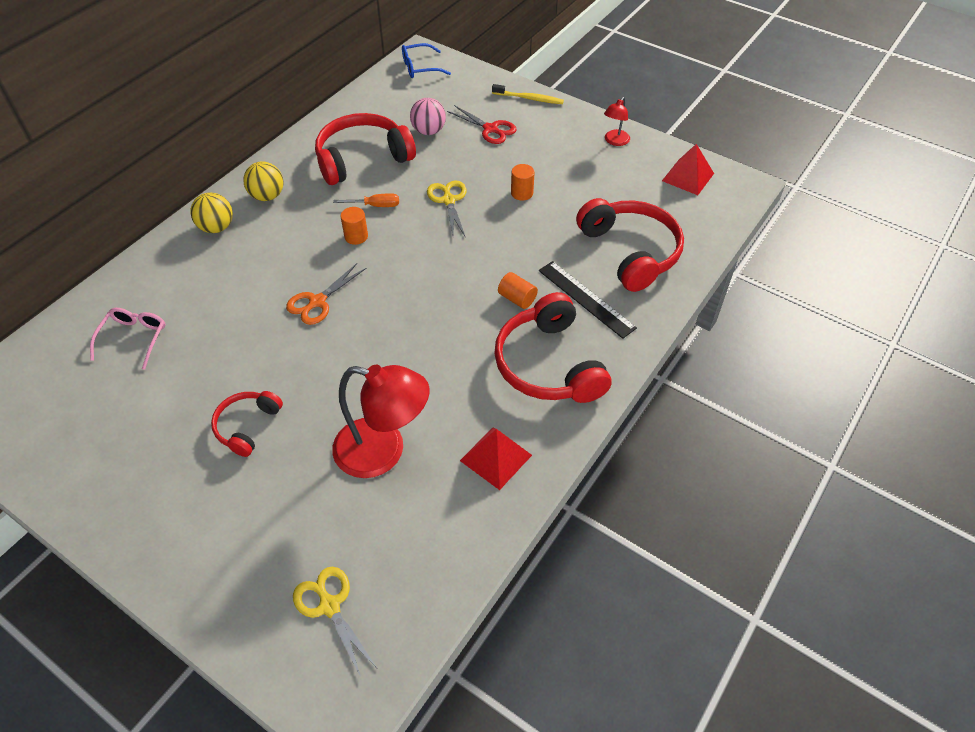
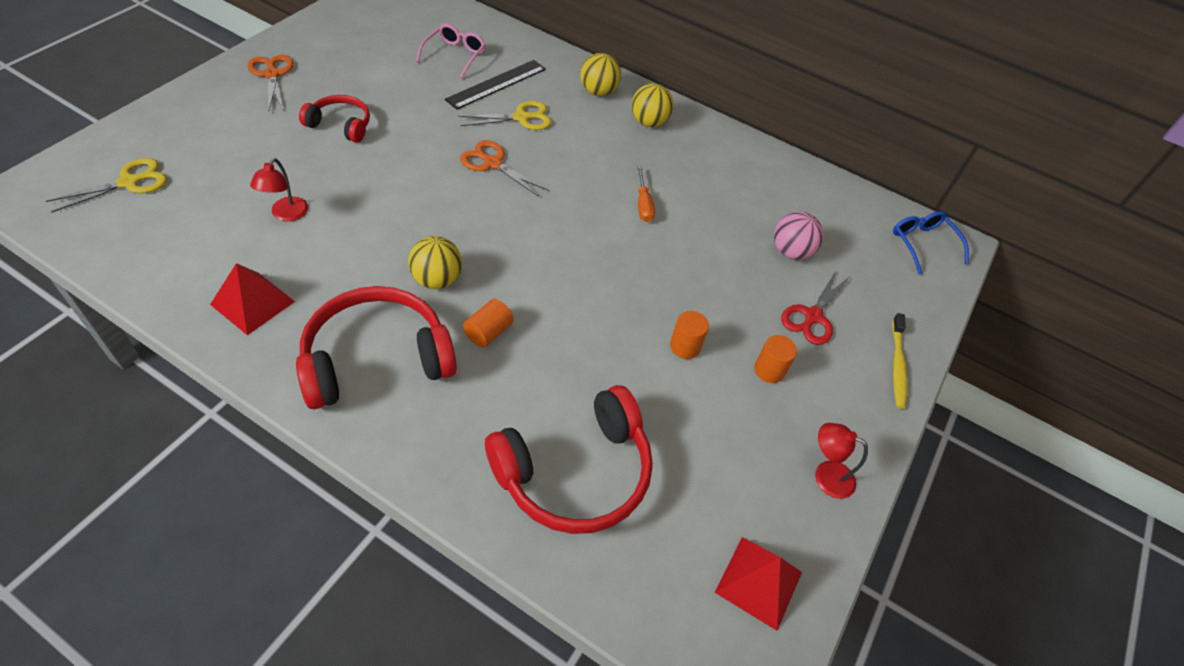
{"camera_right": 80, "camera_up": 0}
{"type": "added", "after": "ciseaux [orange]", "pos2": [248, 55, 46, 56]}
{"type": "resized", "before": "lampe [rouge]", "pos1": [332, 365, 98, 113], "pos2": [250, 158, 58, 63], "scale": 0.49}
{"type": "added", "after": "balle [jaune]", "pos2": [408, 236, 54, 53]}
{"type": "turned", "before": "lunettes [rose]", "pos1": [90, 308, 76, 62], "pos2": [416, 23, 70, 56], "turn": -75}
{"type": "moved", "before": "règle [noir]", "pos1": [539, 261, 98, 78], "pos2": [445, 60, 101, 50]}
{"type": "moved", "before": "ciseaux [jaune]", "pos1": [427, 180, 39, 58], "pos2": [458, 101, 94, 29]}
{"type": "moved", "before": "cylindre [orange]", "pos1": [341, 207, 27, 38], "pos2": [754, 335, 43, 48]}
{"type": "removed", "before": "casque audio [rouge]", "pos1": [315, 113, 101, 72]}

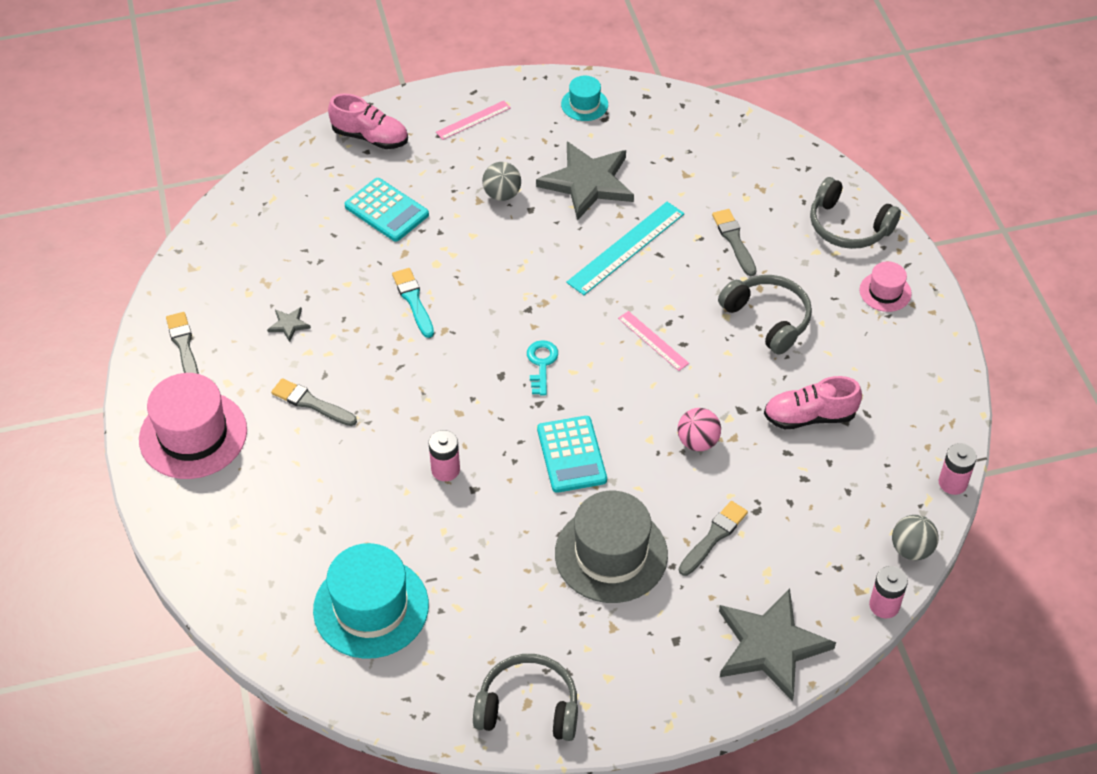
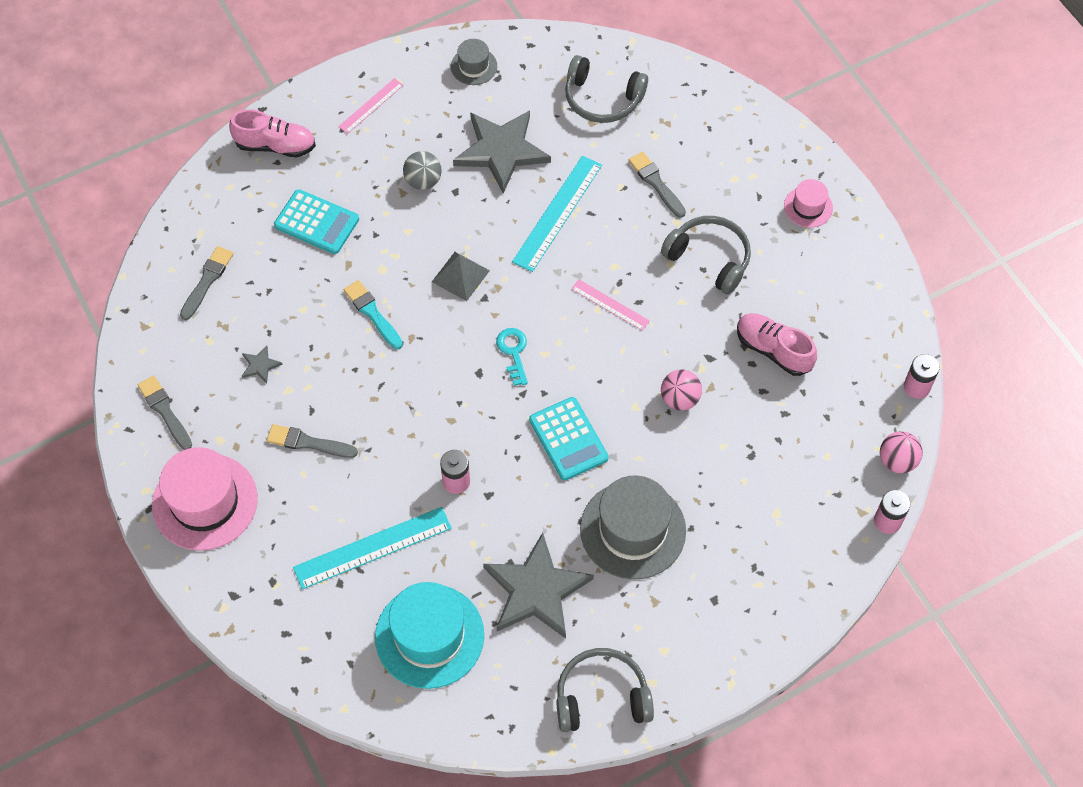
{"camera_right": -15, "camera_up": 10}
{"type": "moved", "before": "pinceau [gris]", "pos1": [679, 501, 69, 75], "pos2": [180, 246, 54, 74]}
{"type": "added", "after": "règle [turquoise]", "pos2": [293, 507, 159, 82]}
{"type": "added", "after": "pyramide [gris]", "pos2": [432, 252, 58, 49]}
{"type": "recoloured", "before": "chapeau [turquoise]", "after": "chapeau [gris]", "pos1": [561, 76, 47, 45], "pos2": [451, 39, 46, 46]}
{"type": "moved", "before": "étoile [gris]", "pos1": [719, 588, 117, 114], "pos2": [483, 532, 111, 107]}
{"type": "moved", "before": "casque audio [gris]", "pos1": [810, 177, 91, 72], "pos2": [565, 55, 83, 68]}
{"type": "turned", "before": "chaussure [rose]", "pos1": [764, 376, 98, 53], "pos2": [737, 313, 80, 63], "turn": 60}
{"type": "recoloured", "before": "balle [gris]", "after": "balle [rose]", "pos1": [892, 515, 47, 46], "pos2": [880, 431, 43, 42]}

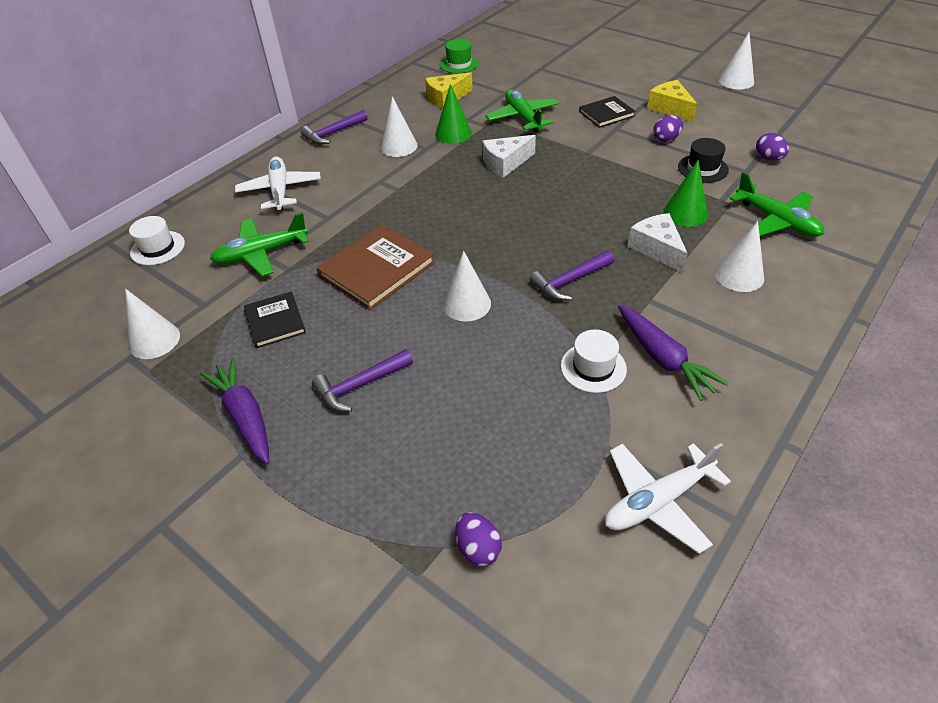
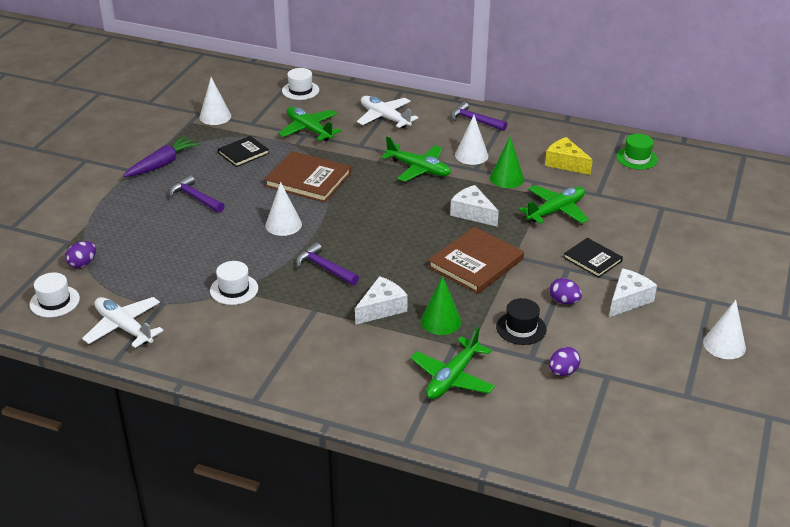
{"camera_right": 70, "camera_up": -10}
{"type": "added", "after": "chapeau [blanc]", "pos2": [29, 272, 51, 45]}
{"type": "turned", "before": "avion [blanc]", "pos1": [235, 157, 86, 53], "pos2": [357, 96, 61, 32], "turn": -105}
{"type": "added", "after": "avion [vert]", "pos2": [381, 137, 70, 45]}
{"type": "added", "after": "livre [marron]", "pos2": [428, 227, 96, 67]}
{"type": "recoloured", "before": "fromage [jaune]", "after": "fromage [blanc]", "pos1": [647, 80, 50, 42], "pos2": [609, 268, 48, 49]}
{"type": "removed", "before": "carotte [violet]", "pos1": [618, 305, 111, 96]}
{"type": "removed", "before": "cône [blanc]", "pos1": [715, 221, 49, 71]}

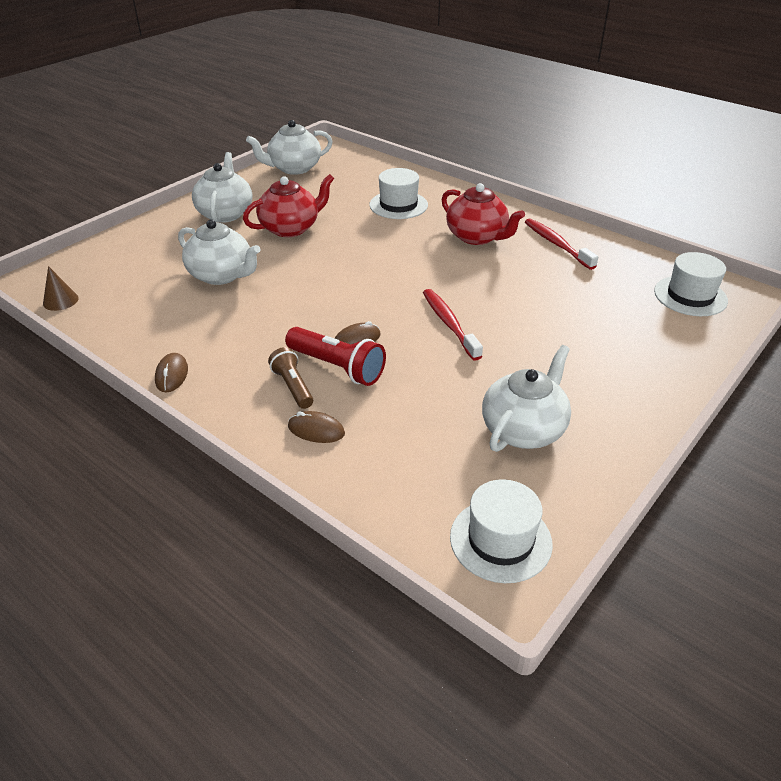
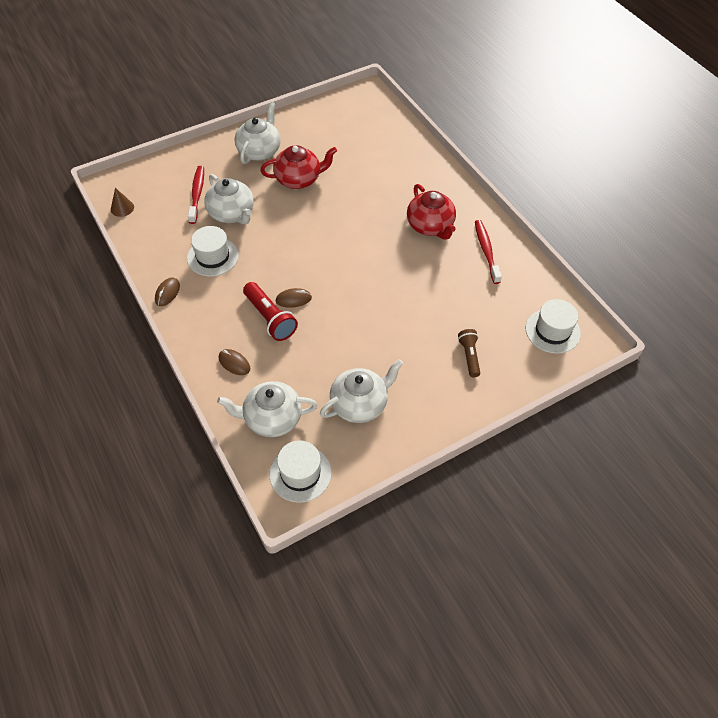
{"camera_right": 20, "camera_up": 15}
{"type": "moved", "before": "chapeau [blanc]", "pos1": [369, 168, 59, 51], "pos2": [187, 226, 52, 50]}
{"type": "moved", "before": "brosse à dents [rouge]", "pos1": [423, 289, 60, 72], "pos2": [188, 166, 16, 58]}
{"type": "moved", "before": "théière [blanc]", "pos1": [246, 120, 87, 55], "pos2": [217, 381, 101, 56]}
{"type": "moved", "before": "lampe de poche [marron]", "pos1": [268, 347, 45, 62], "pos2": [458, 329, 22, 48]}

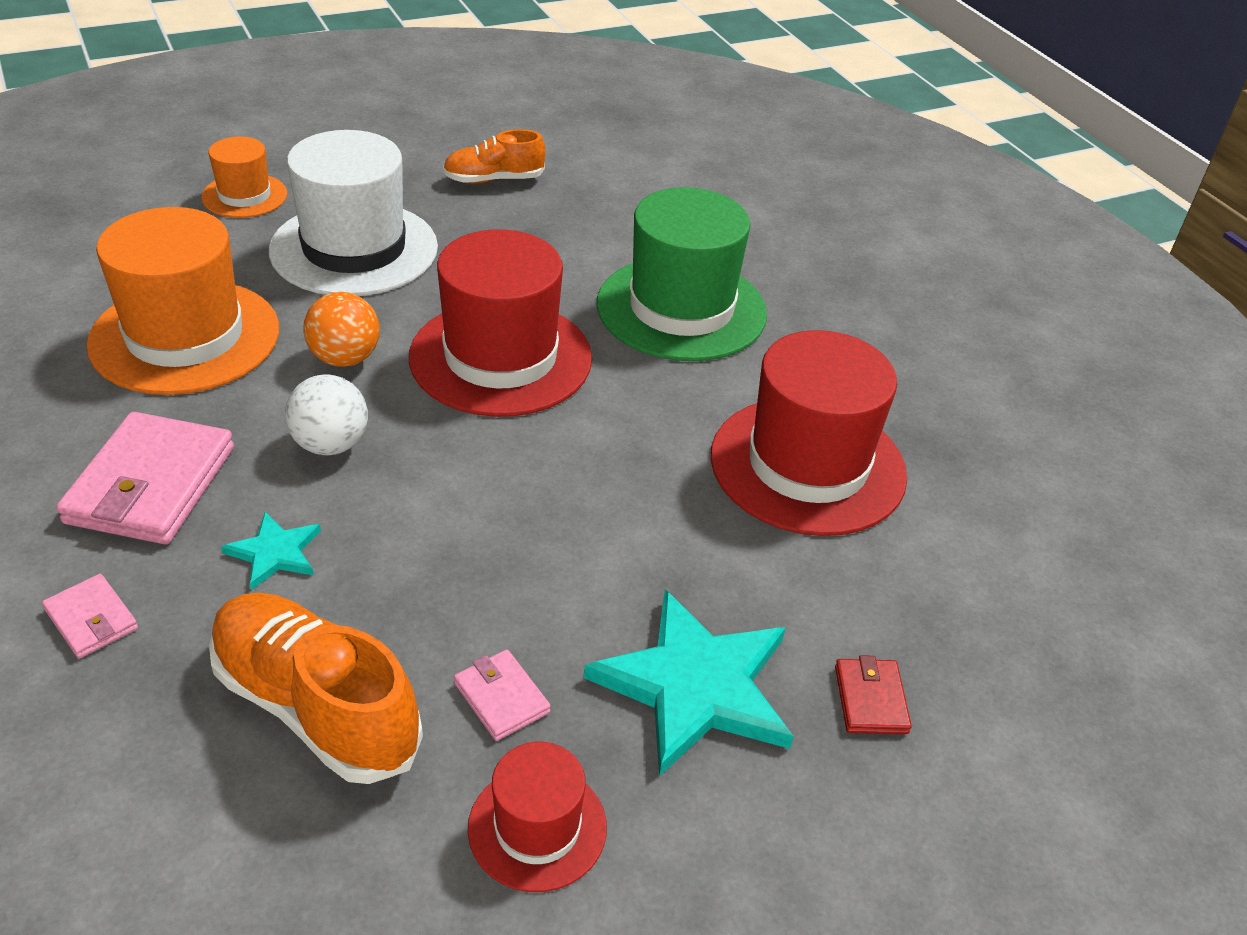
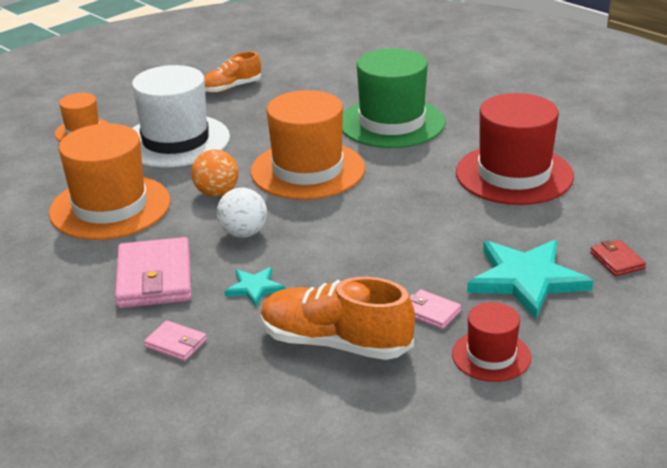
{"camera_right": -15, "camera_up": -10}
{"type": "recoloured", "before": "chapeau [rouge]", "after": "chapeau [orange]", "pos1": [409, 229, 183, 188], "pos2": [251, 90, 114, 110]}

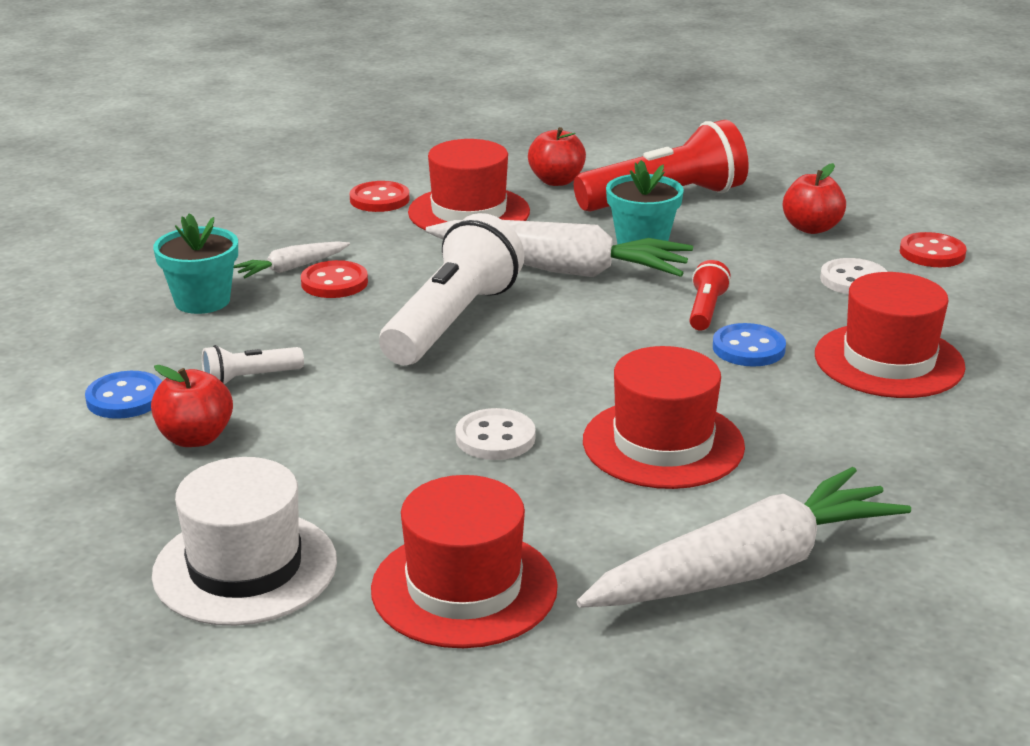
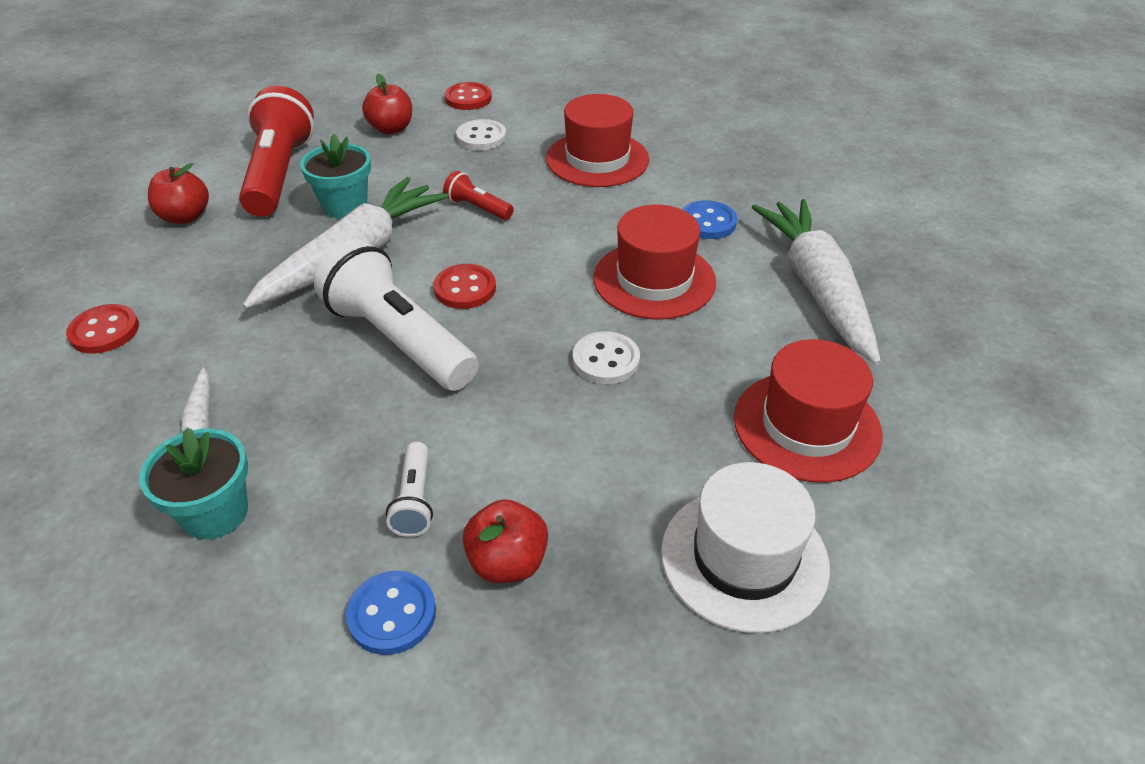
{"camera_right": -70, "camera_up": 15}
{"type": "moved", "before": "bouton [rouge]", "pos1": [301, 260, 67, 38], "pos2": [433, 264, 63, 45]}
{"type": "moved", "before": "bouton [bleu]", "pos1": [713, 323, 73, 44], "pos2": [682, 200, 55, 39]}
{"type": "removed", "before": "chapeau [rouge]", "pos1": [408, 139, 122, 91]}

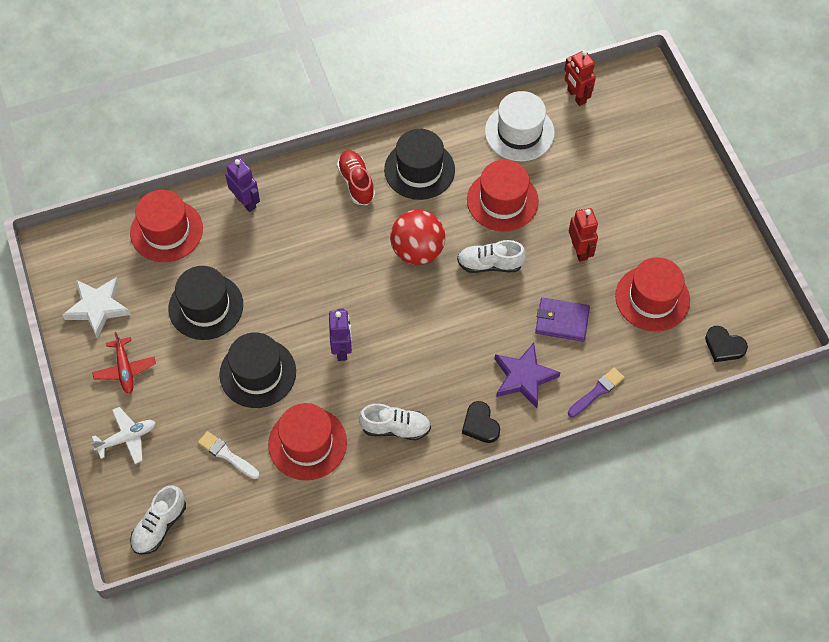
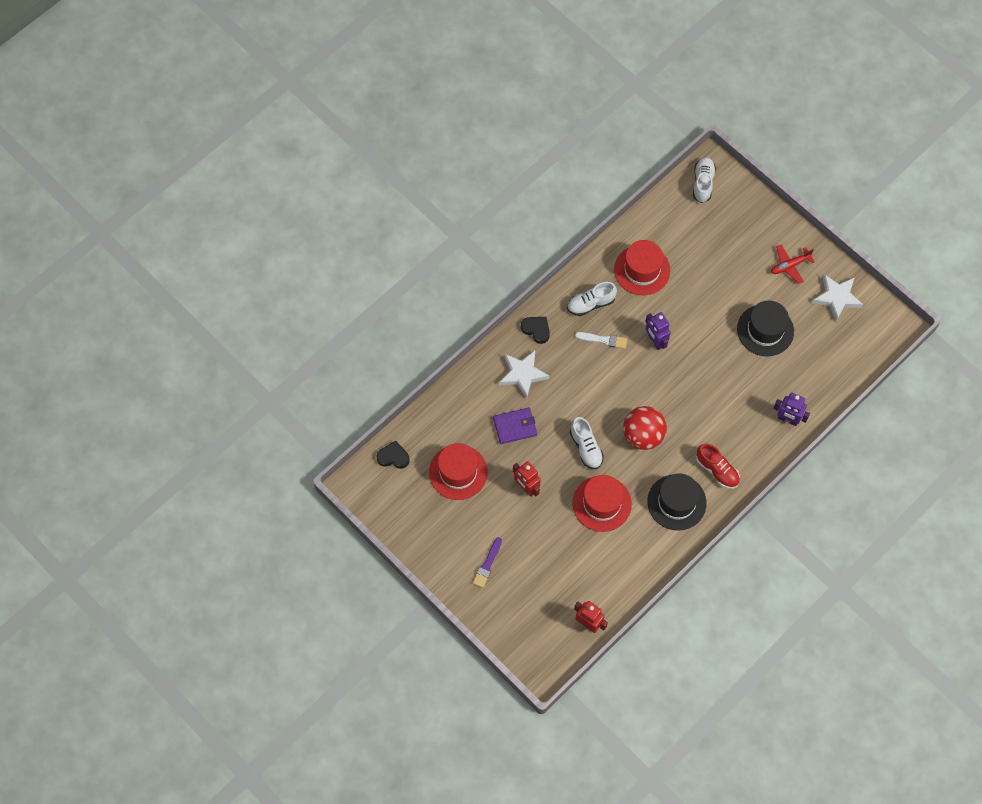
{"camera_right": 155, "camera_up": 5}
{"type": "moved", "before": "pinceau [violet]", "pos1": [568, 368, 57, 49], "pos2": [473, 537, 29, 51]}
{"type": "recoloured", "before": "étoile [violet]", "after": "étoile [blanc]", "pos1": [494, 343, 67, 65], "pos2": [499, 350, 50, 49]}
{"type": "turned", "before": "chaussure [blanc]", "pos1": [457, 240, 69, 33], "pos2": [570, 417, 34, 52], "turn": 90}
{"type": "moved", "before": "pinceau [blanc]", "pos1": [198, 431, 61, 48], "pos2": [575, 332, 52, 17]}
{"type": "turned", "before": "avion [rouge]", "pos1": [92, 332, 64, 62], "pos2": [771, 244, 44, 40], "turn": -75}
{"type": "removed", "before": "avion [blanc]", "pos1": [91, 407, 65, 57]}
{"type": "removed", "before": "chapeau [rouge]", "pos1": [130, 190, 73, 72]}
{"type": "removed", "before": "chapeau [noir]", "pos1": [219, 332, 77, 76]}
{"type": "removed", "before": "chapeau [blanc]", "pos1": [485, 91, 70, 70]}

